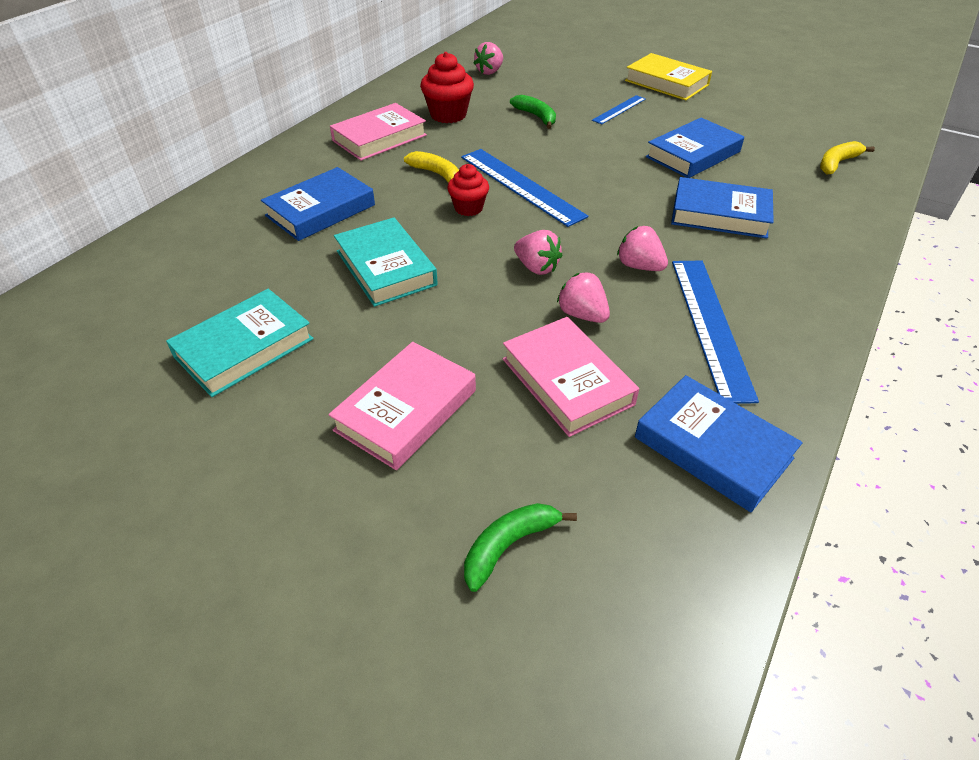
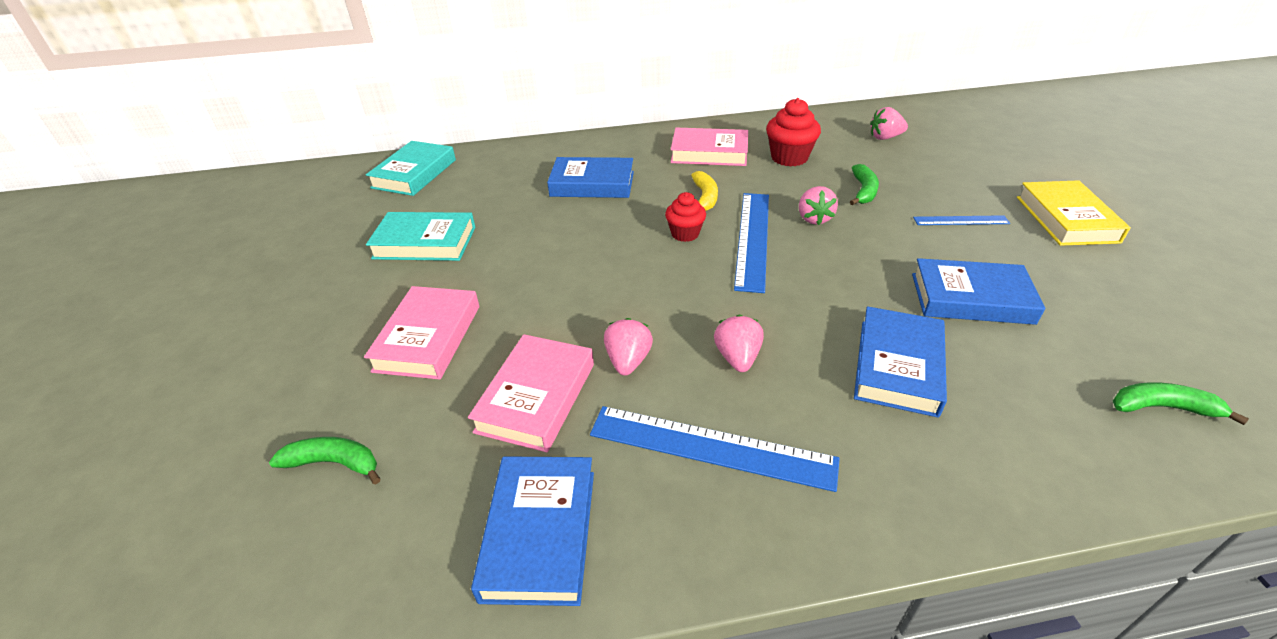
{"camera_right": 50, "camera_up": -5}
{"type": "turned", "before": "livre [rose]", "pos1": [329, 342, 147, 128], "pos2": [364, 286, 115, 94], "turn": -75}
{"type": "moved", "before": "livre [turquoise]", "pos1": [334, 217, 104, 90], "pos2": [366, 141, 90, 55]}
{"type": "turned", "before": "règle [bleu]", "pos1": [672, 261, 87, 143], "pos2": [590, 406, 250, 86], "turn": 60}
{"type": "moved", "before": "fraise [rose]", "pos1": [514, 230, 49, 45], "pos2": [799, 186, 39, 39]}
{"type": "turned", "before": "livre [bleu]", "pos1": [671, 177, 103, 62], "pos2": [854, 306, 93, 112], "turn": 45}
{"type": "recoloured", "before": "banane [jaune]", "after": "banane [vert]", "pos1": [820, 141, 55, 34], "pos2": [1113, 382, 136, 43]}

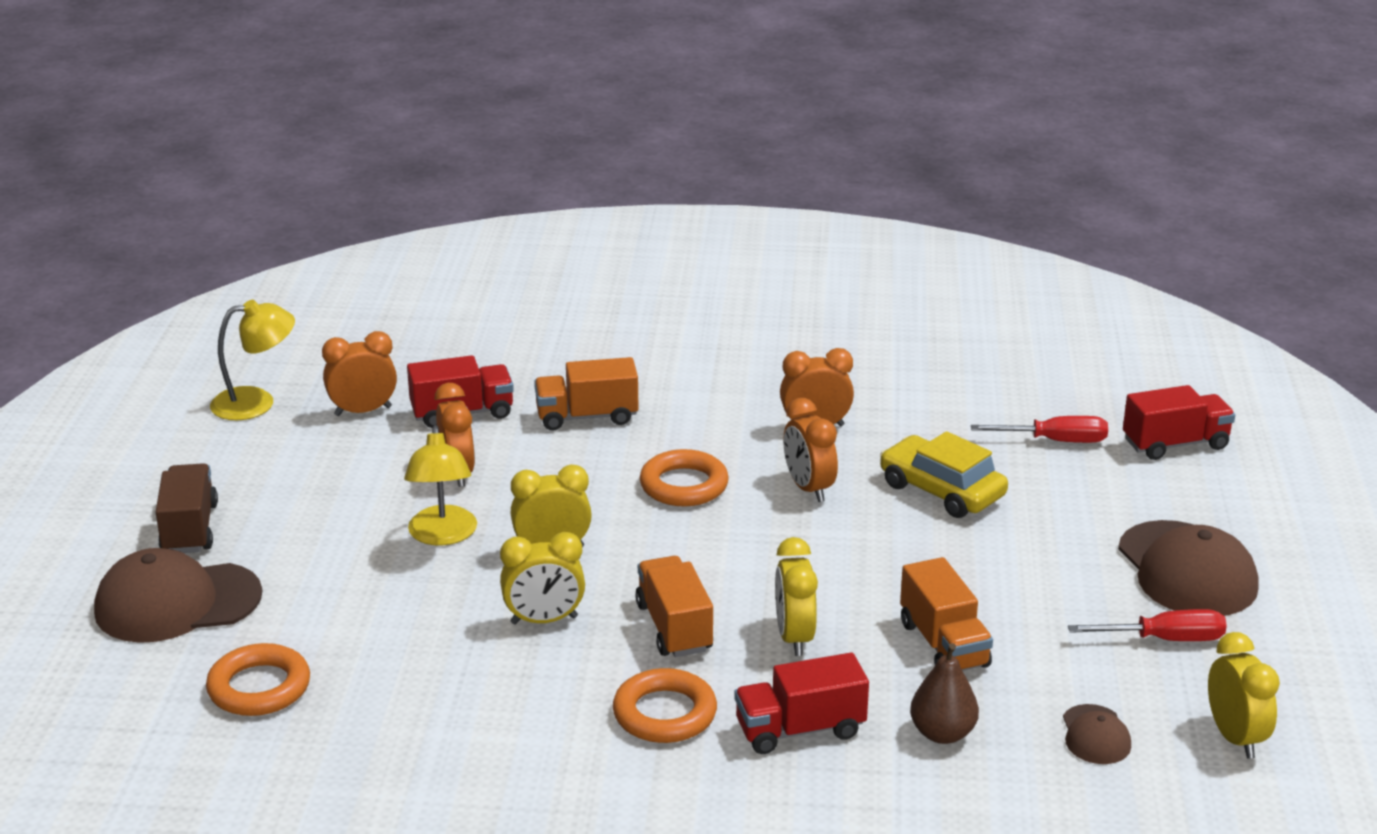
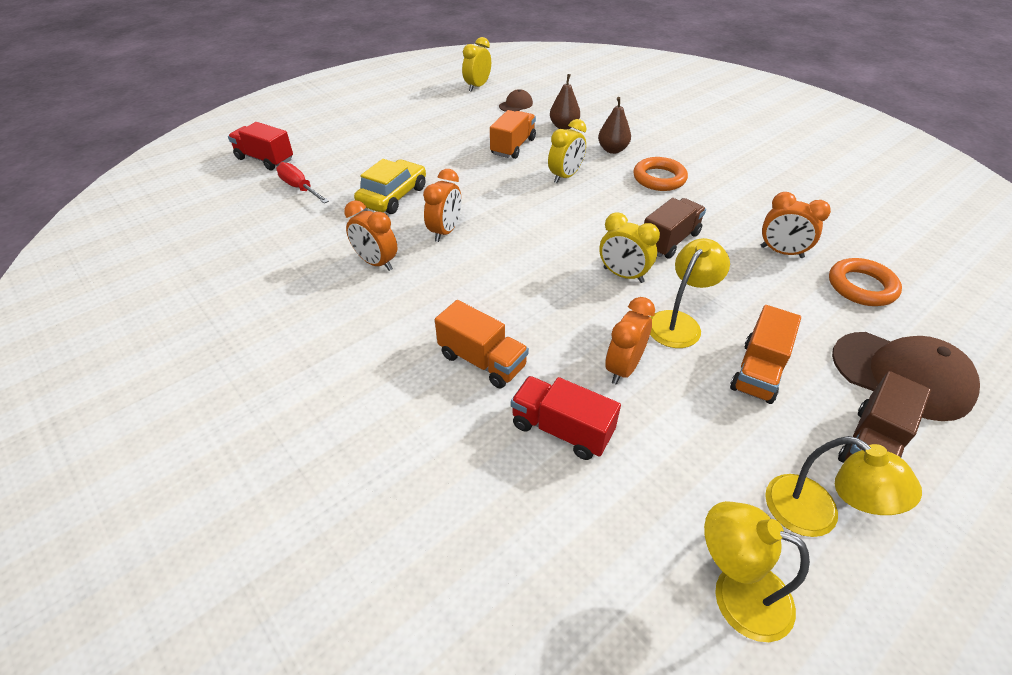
{"camera_right": -135, "camera_up": 15}
{"type": "turned", "before": "voiture [jaune]", "pos1": [880, 431, 128, 87], "pos2": [354, 159, 72, 55], "turn": -150}
{"type": "replaced", "before": "camion [rouge]", "after": "poire [marron]", "pos1": [734, 653, 135, 101], "pos2": [598, 97, 33, 57]}
{"type": "replaced", "before": "réveil [jaune]", "after": "camion [marron]", "pos1": [500, 532, 85, 92], "pos2": [644, 198, 62, 61]}
{"type": "moved", "before": "camion [orange]", "pos1": [635, 556, 78, 101], "pos2": [730, 305, 71, 99]}
{"type": "moved", "before": "réveil [orange]", "pos1": [322, 331, 75, 85], "pos2": [761, 192, 70, 66]}
{"type": "added", "after": "lampe [jaune]", "pos2": [765, 436, 157, 101]}
{"type": "removed", "before": "anneau [orange]", "pos1": [640, 449, 89, 58]}
{"type": "removed", "before": "tournevis [rouge]", "pos1": [1068, 609, 159, 32]}
{"type": "removed", "before": "casquette [marron]", "pos1": [1118, 520, 140, 96]}

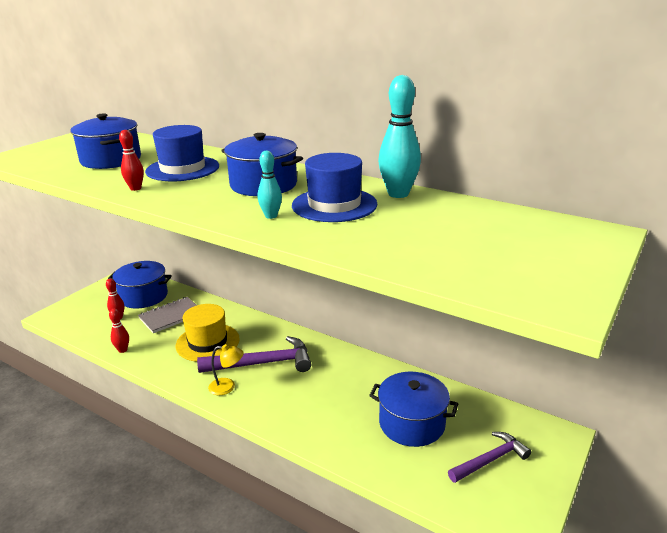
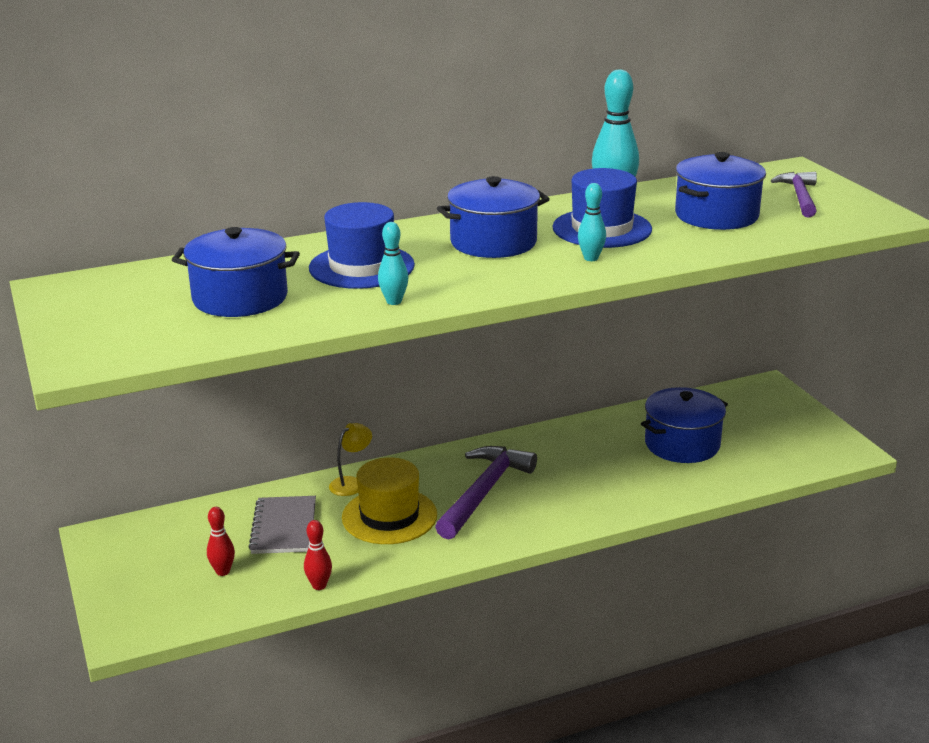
{"camera_right": -55, "camera_up": 0}
{"type": "moved", "before": "lampe [jaune]", "pos1": [208, 344, 36, 51], "pos2": [329, 423, 43, 73]}
{"type": "recoloured", "before": "quille [rouge]", "after": "quille [turquoise]", "pos1": [119, 130, 25, 61], "pos2": [378, 222, 30, 83]}
{"type": "moved", "before": "marmite [bleu]", "pos1": [108, 261, 64, 47], "pos2": [675, 152, 91, 78]}
{"type": "moved", "before": "marteau [violet]", "pos1": [448, 432, 83, 51], "pos2": [771, 172, 46, 45]}

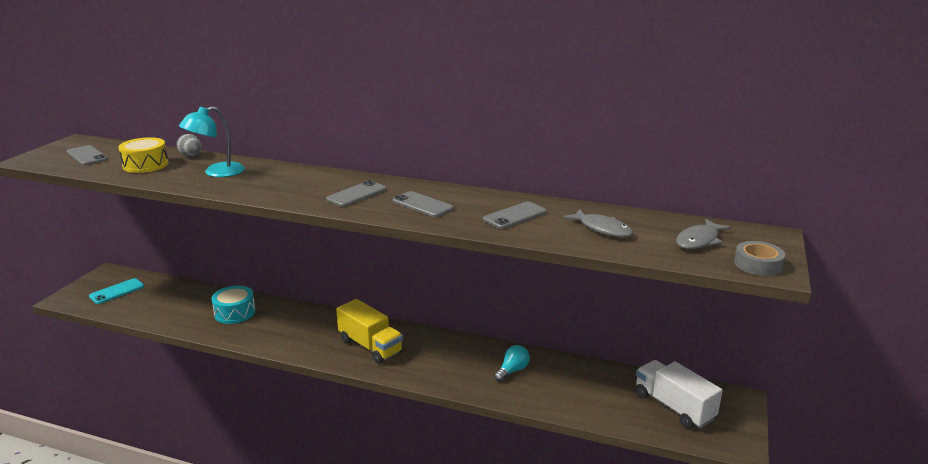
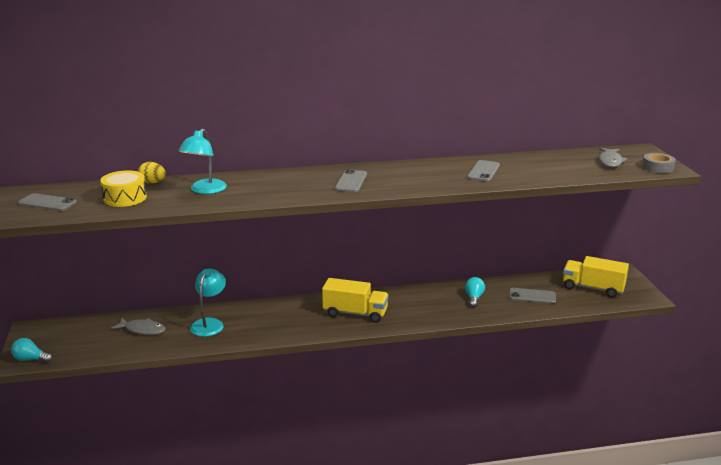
{"camera_right": -30, "camera_up": 0}
{"type": "added", "after": "ampoule [turquoise]", "pos2": [11, 338, 41, 25]}
{"type": "moved", "before": "poisson [gris]", "pos1": [563, 209, 70, 28], "pos2": [111, 318, 55, 17]}
{"type": "recoloured", "before": "œuf [gris]", "after": "œuf [jaune]", "pos1": [177, 134, 25, 23], "pos2": [138, 162, 28, 22]}
{"type": "replaced", "before": "tambour [turquoise]", "after": "lampe [turquoise]", "pos1": [211, 286, 45, 38], "pos2": [190, 269, 36, 68]}
{"type": "moved", "before": "téléphone [gris]", "pos1": [393, 191, 61, 26], "pos2": [509, 288, 47, 16]}
{"type": "recoloured", "before": "camion [blanc]", "after": "camion [jaune]", "pos1": [635, 360, 88, 68], "pos2": [563, 256, 66, 42]}
{"type": "removed", "before": "téléphone [turquoise]", "pos1": [89, 278, 55, 26]}

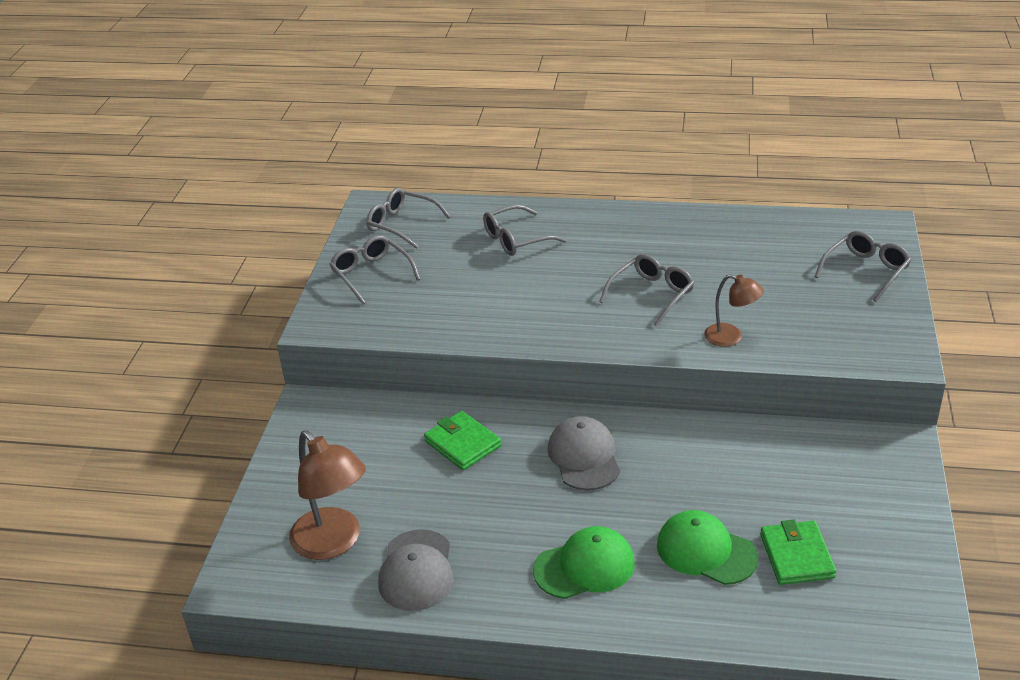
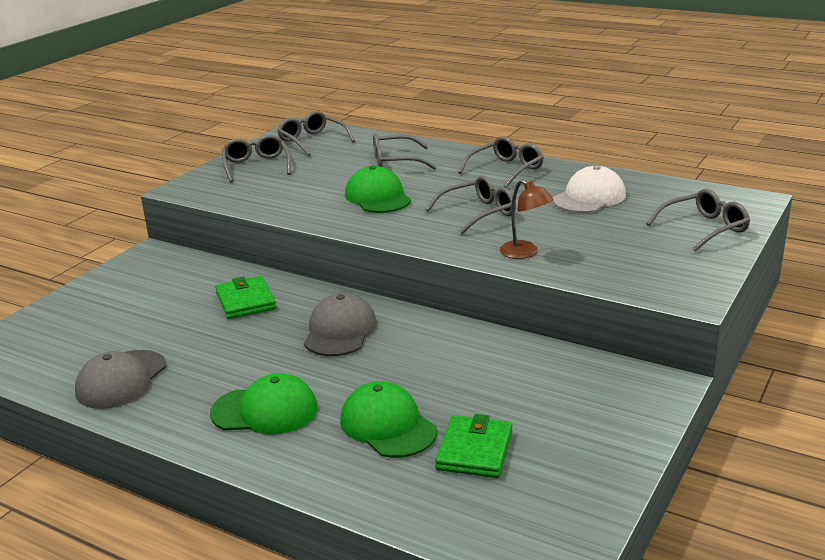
{"camera_right": 20, "camera_up": -10}
{"type": "added", "after": "casquette [vert]", "pos2": [345, 165, 66, 48]}
{"type": "added", "after": "lunettes [gris]", "pos2": [458, 136, 86, 52]}
{"type": "added", "after": "casquette [blanc]", "pos2": [552, 165, 74, 48]}
{"type": "removed", "before": "lampe [marron]", "pos1": [289, 430, 77, 130]}

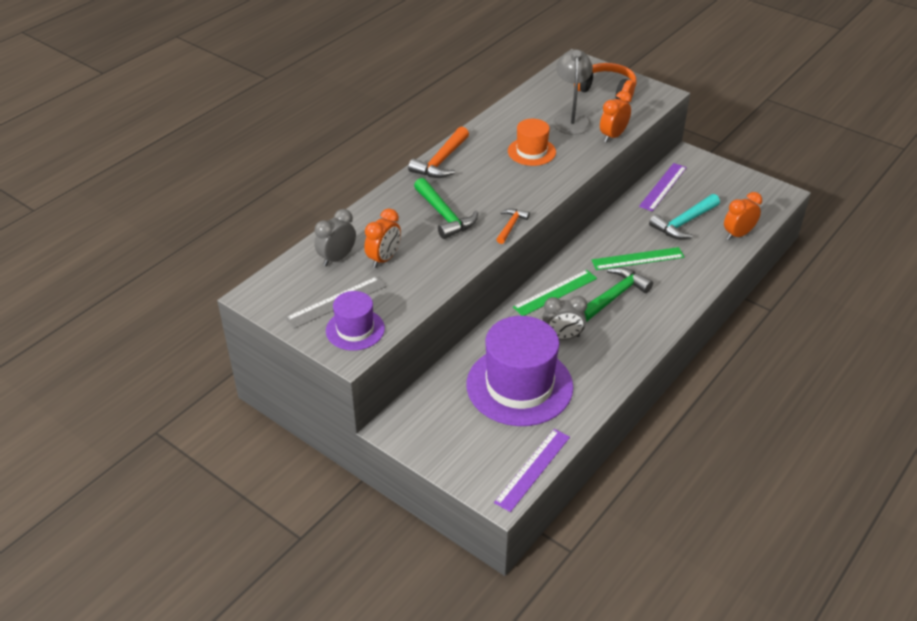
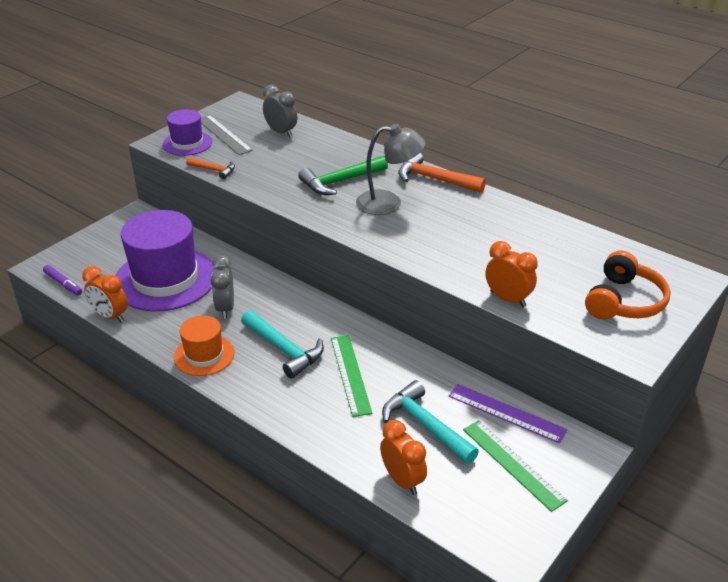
{"camera_right": 90, "camera_up": -5}
{"type": "replaced", "before": "règle [violet]", "after": "feutre [violet]", "pos1": [494, 429, 76, 83], "pos2": [43, 265, 39, 30]}
{"type": "moved", "before": "réveil [orange]", "pos1": [364, 209, 37, 59], "pos2": [82, 266, 46, 57]}
{"type": "moved", "before": "chapeau [orange]", "pos1": [508, 119, 48, 47], "pos2": [174, 315, 60, 61]}
{"type": "moved", "before": "marteau [orange]", "pos1": [496, 209, 34, 35], "pos2": [186, 157, 49, 22]}
{"type": "recoloured", "before": "marteau [vert]", "after": "marteau [turquoise]", "pos1": [584, 267, 69, 55], "pos2": [241, 310, 83, 68]}
{"type": "moved", "before": "lampe [gris]", "pos1": [553, 49, 40, 86], "pos2": [356, 124, 70, 91]}
{"type": "moved", "before": "règle [vert]", "pos1": [513, 270, 84, 46], "pos2": [463, 420, 105, 92]}

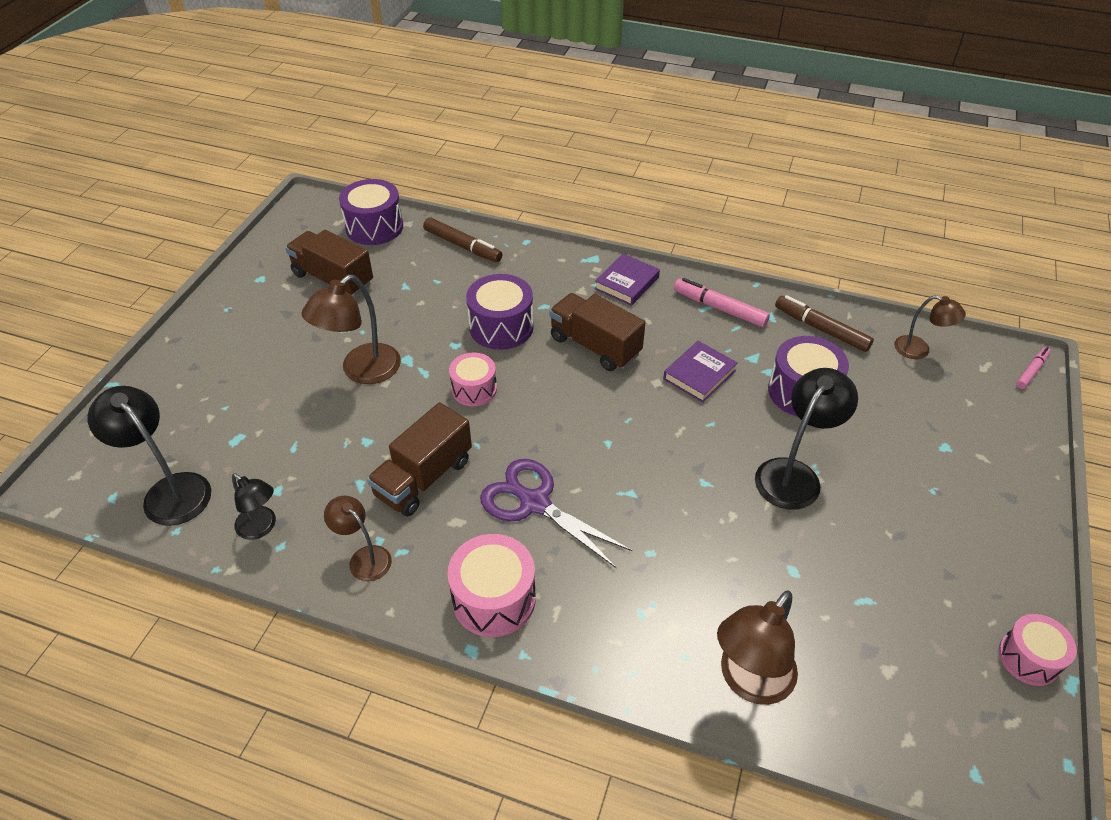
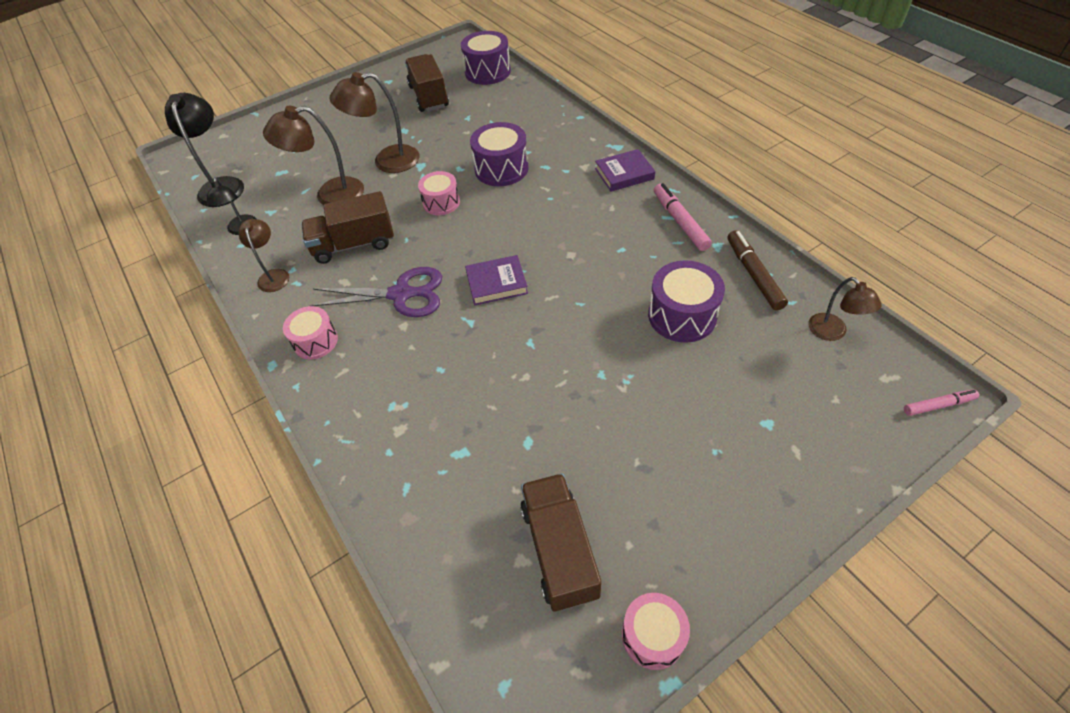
{"camera_right": 40, "camera_up": 5}
{"type": "moved", "before": "lampe [marron]", "pos1": [717, 590, 81, 115], "pos2": [263, 106, 101, 99]}
{"type": "resized", "before": "tambour [rose]", "pos1": [447, 534, 89, 103], "pos2": [283, 306, 55, 53], "scale": 0.66}
{"type": "turned", "before": "ciseaux [violet]", "pos1": [480, 459, 152, 109], "pos2": [310, 267, 132, 50], "turn": 105}
{"type": "moved", "before": "livre [violet]", "pos1": [663, 341, 75, 62], "pos2": [465, 255, 63, 50]}
{"type": "moved", "before": "camion [marron]", "pos1": [549, 293, 96, 78], "pos2": [520, 473, 82, 139]}
{"type": "removed", "before": "feutre [marron]", "pos1": [423, 217, 79, 45]}
{"type": "removed", "before": "lampe [noir]", "pos1": [755, 368, 103, 142]}

